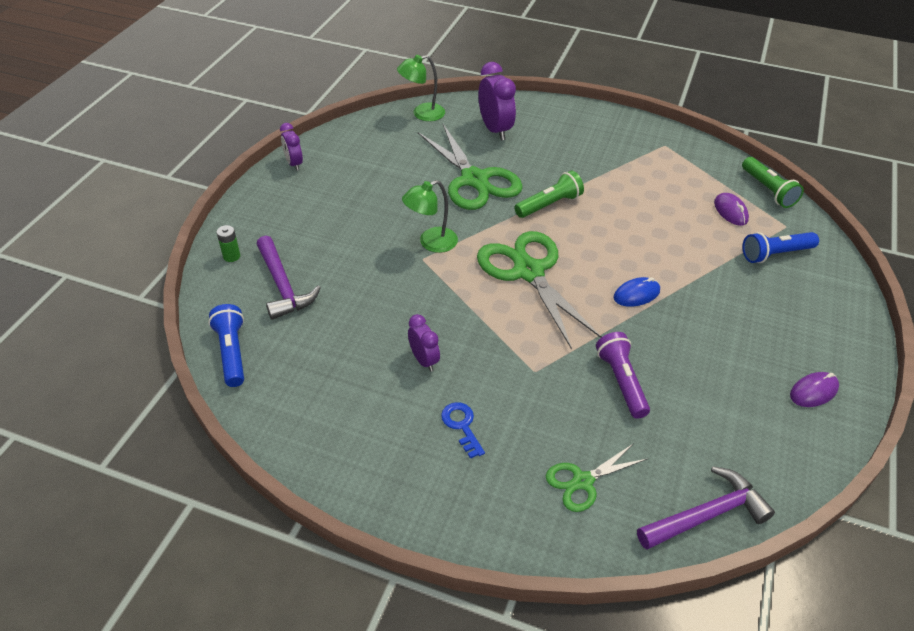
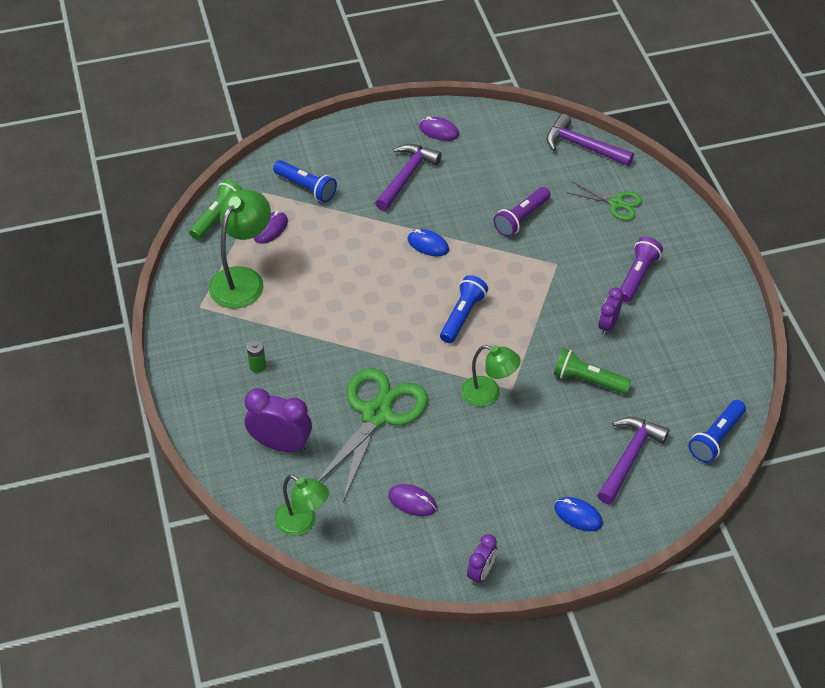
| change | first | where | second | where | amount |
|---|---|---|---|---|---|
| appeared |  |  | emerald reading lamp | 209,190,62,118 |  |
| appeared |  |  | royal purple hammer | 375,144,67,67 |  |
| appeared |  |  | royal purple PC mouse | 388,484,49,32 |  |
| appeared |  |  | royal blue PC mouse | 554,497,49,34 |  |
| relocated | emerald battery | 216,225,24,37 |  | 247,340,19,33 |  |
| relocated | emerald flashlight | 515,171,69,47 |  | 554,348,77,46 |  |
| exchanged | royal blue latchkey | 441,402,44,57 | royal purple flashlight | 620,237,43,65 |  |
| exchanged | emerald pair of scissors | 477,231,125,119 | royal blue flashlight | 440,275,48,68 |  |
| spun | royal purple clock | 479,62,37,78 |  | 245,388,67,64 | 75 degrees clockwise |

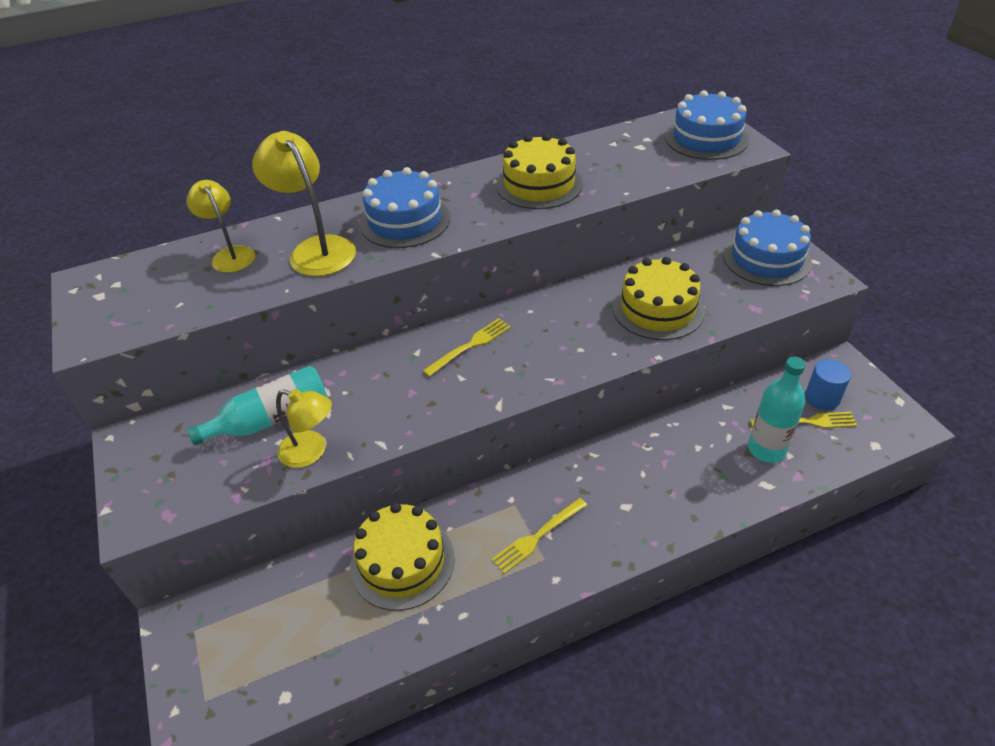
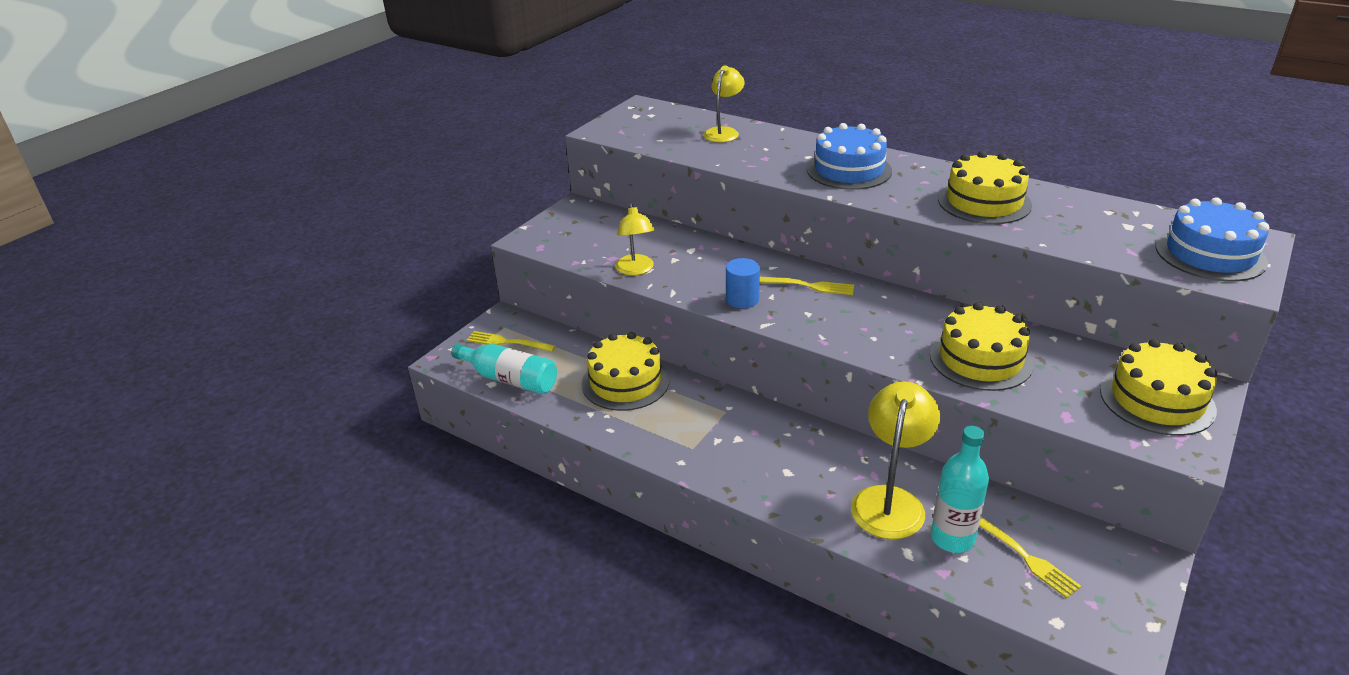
| change | first | where | second | where | amount |
|---|---|---|---|---|---|
| relocated | turquoise flask | 187,366,140,79 |  | 451,344,106,50 |  |
| relocated | golden reading lamp | 252,131,104,145 |  | 851,381,89,158 |  |
| relocated | golden dinner fork | 491,498,96,76 |  | 467,331,89,21 |  |
| relocated | royal blue cylinder | 805,359,46,51 |  | 726,258,34,50 |  |
| colour | royal blue layer cake | 723,210,89,76 | golden layer cake | 1100,339,117,97 |  |

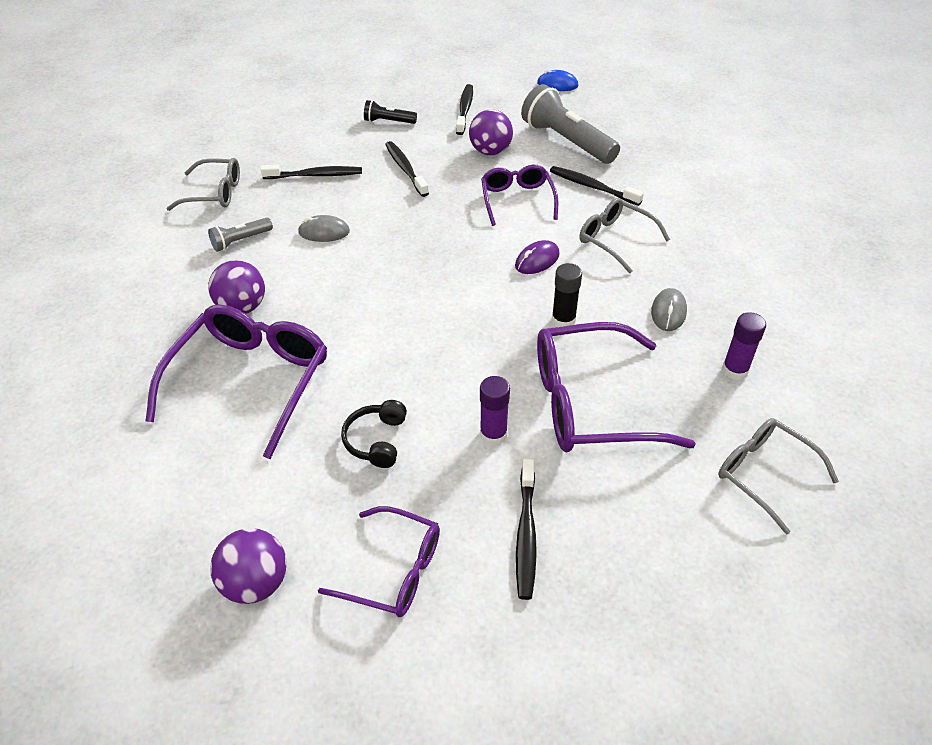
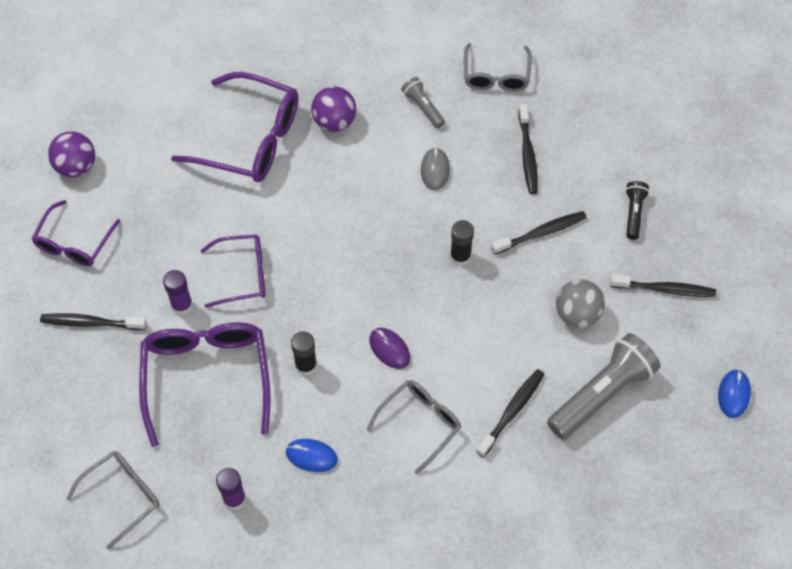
| change | first | where | second | where | amount |
|---|---|---|---|---|---|
| missing | jet-black headset | 341,400,66,68 |  |  |  |
| appeared |  |  | jet-black glue stick | 450,220,24,46 |  |
| relocated | royal purple spectacles | 481,165,77,61 |  | 200,234,65,74 |  |
| colour | royal purple sphere | 469,109,44,46 | ash-grey sphere | 556,279,49,49 |  |
| colour | ash-grey PC mouse | 651,288,36,43 | royal blue PC mouse | 286,439,52,33 |  |

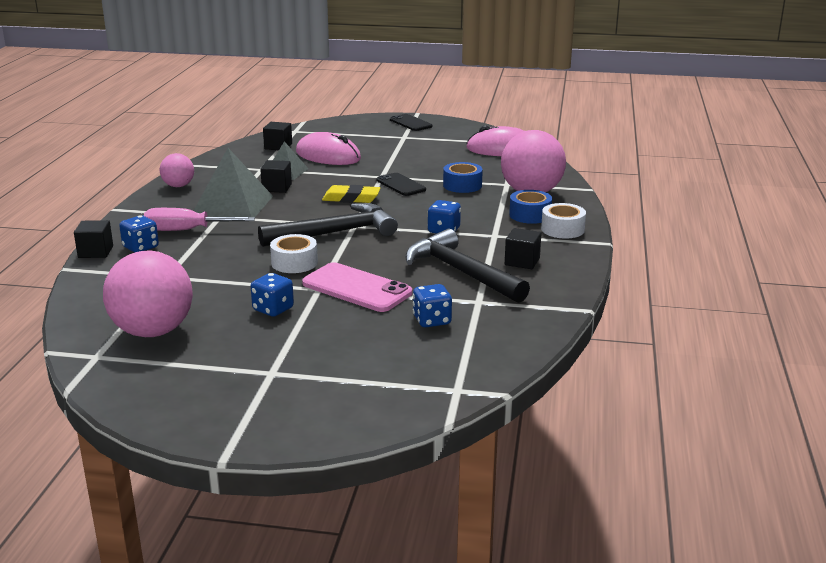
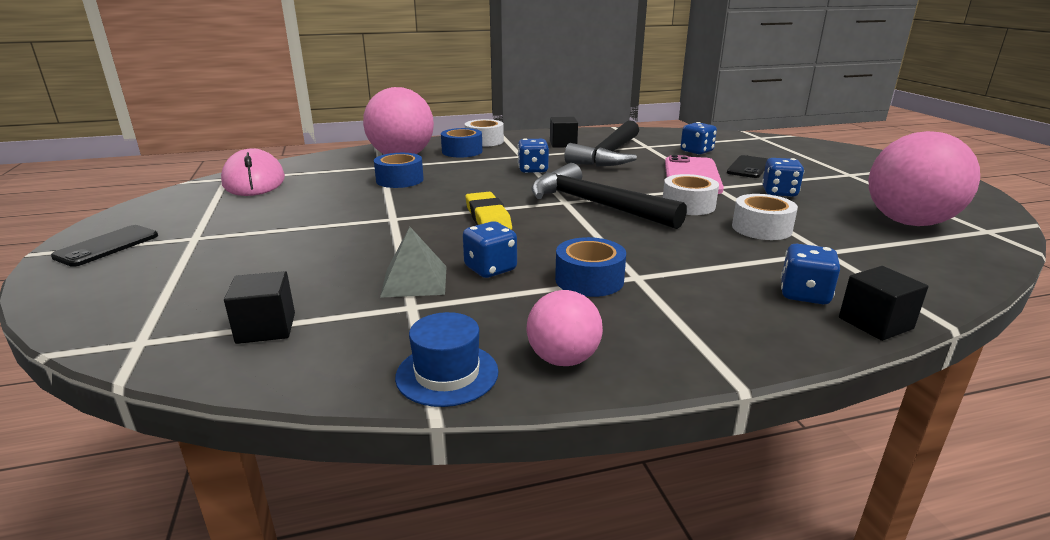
| change | first | where | second | where | amount |
|---|---|---|---|---|---|
| missing | rosy screwdriver | 144,208,111,23 |  |  |  |
| missing | rosy PC mouse | 296,132,65,33 |  |  |  |
| appeared |  |  | royal blue top hat | 395,312,104,95 |  |
| appeared |  |  | white sticky tape | 732,194,66,46 |  |
| relocated | jet-black mobile phone | 377,173,49,23 |  | 727,155,41,23 |  |
| exchanged | ash-grey solid pyramid | 194,148,79,69 | royal blue sticky tape | 555,237,71,60 |  |
| exchanged | jet-black block | 260,160,32,33 | royal blue dice | 463,222,54,56 |  |

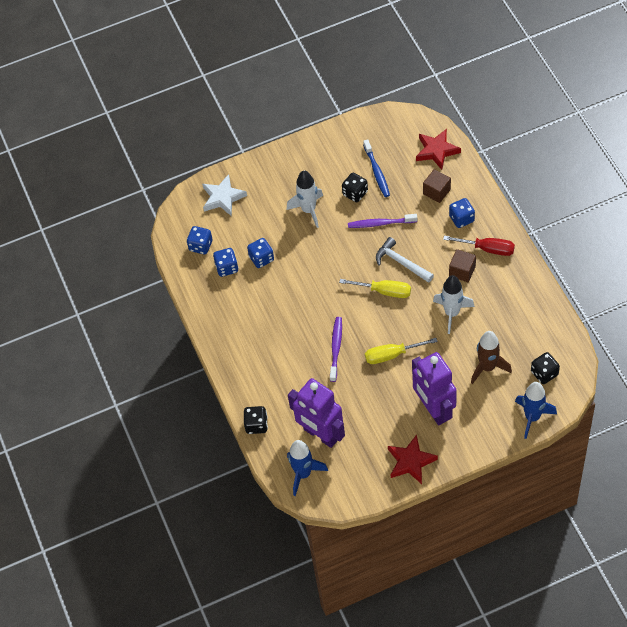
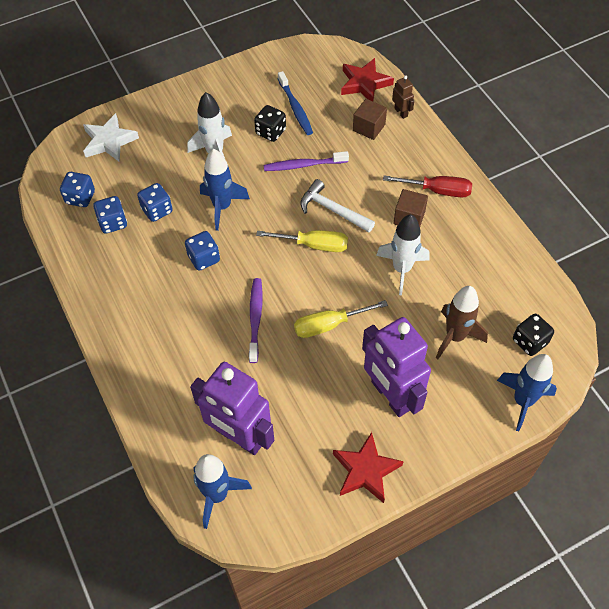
| change | first | where | second | where | amount |
|---|---|---|---|---|---|
| missing | jet-black dice | 244,406,24,28 |  |  |  |
| appeared |  |  | royal blue rocket | 200,149,50,82 |  |
| appeared |  |  | dark brown toy robot | 392,76,22,43 |  |
| relocated | royal blue dice | 449,198,26,30 |  | 185,231,35,40 |  |

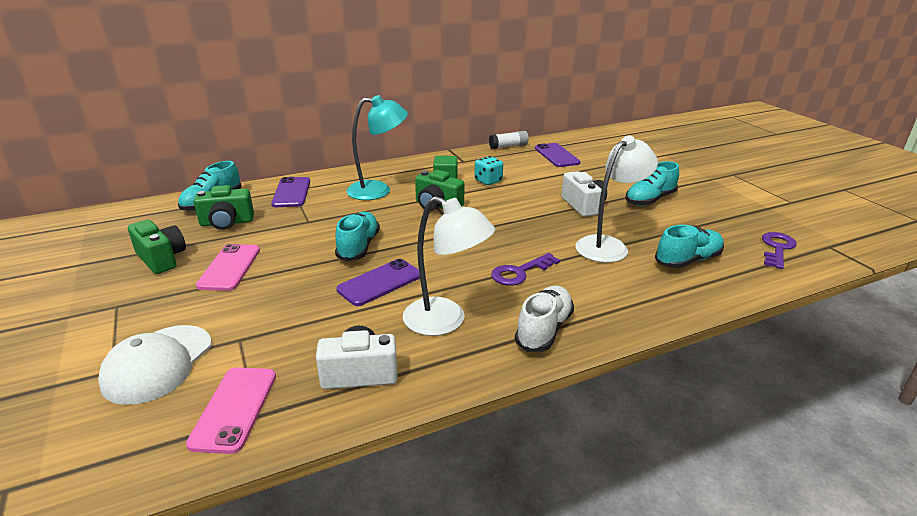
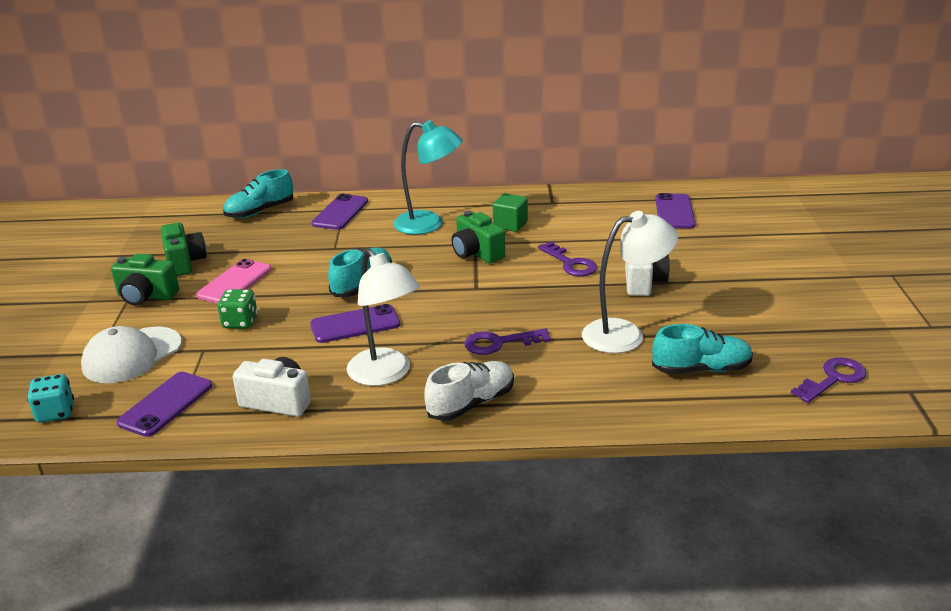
| change | first | where | second | where | amount |
|---|---|---|---|---|---|
| missing | white glue stick | 489,131,40,18 |  |  |  |
| missing | turquoise lace-up shoe | 626,161,53,45 |  |  |  |
| appeared |  |  | emerald dice | 218,289,40,39 |  |
| appeared |  |  | royal purple latchkey | 538,241,59,35 |  |
| relocated | emerald photo camera | 194,185,60,45 |  | 111,254,68,51 |  |
| relocated | turquoise dice | 475,156,28,29 |  | 27,374,47,49 |  |
| colour | rosy mobile phone | 186,367,90,87 | royal purple mobile phone | 116,372,96,65 |  |

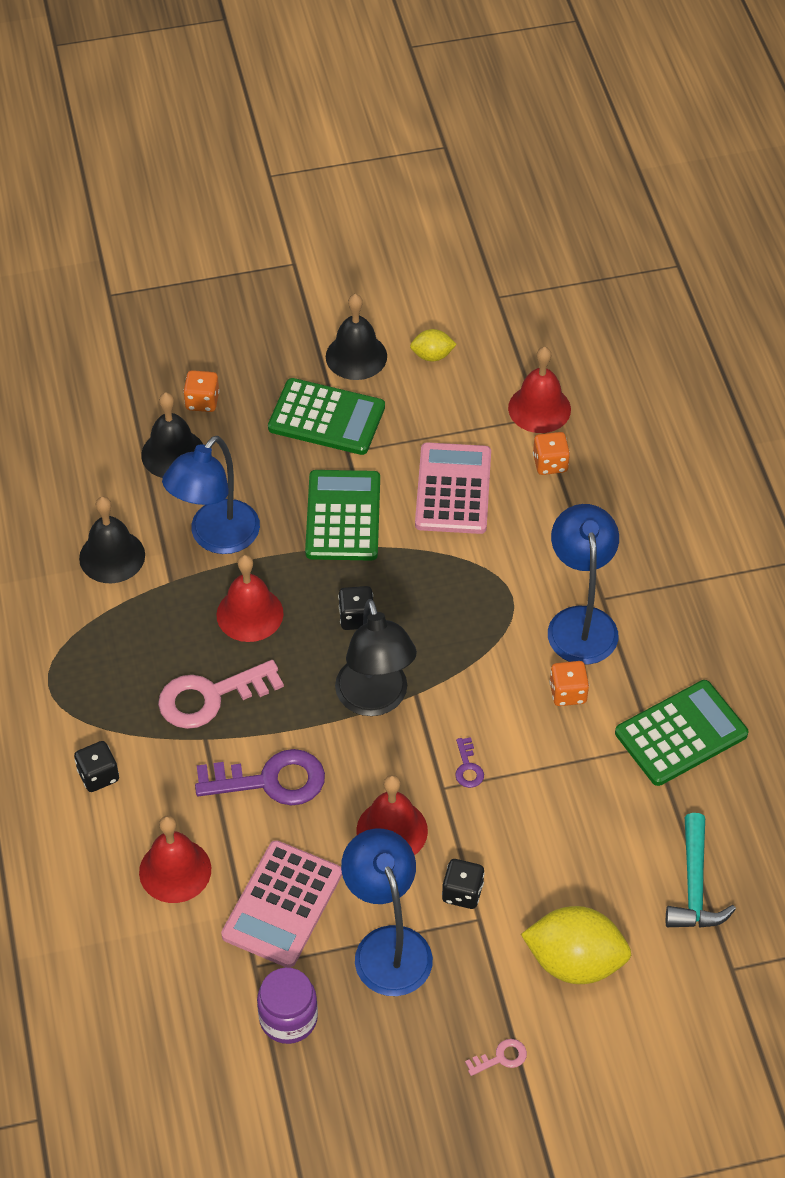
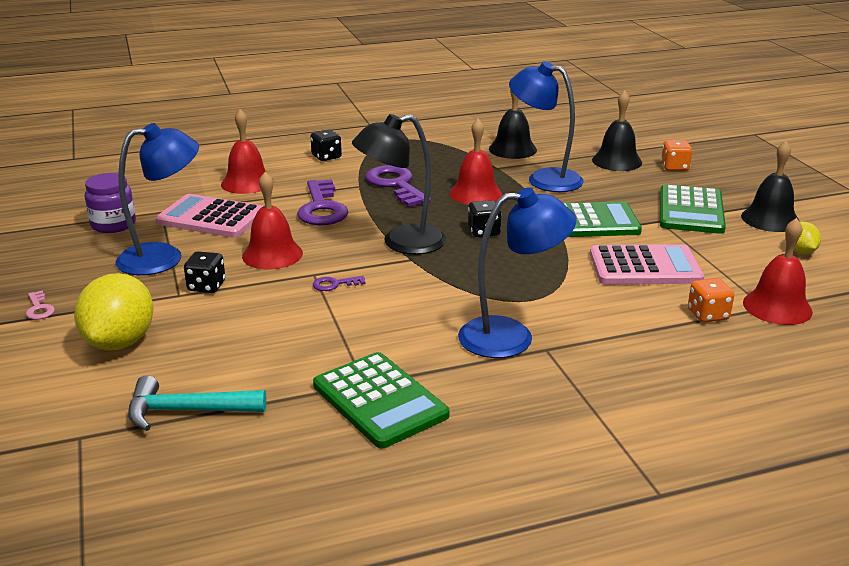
| change | first | where | second | where | amount |
|---|---|---|---|---|---|
| missing | bright orange dice | 549,661,40,45 |  |  |  |
| colour | rosy latchkey | 158,660,126,69 | royal purple latchkey | 365,165,66,42 |  |

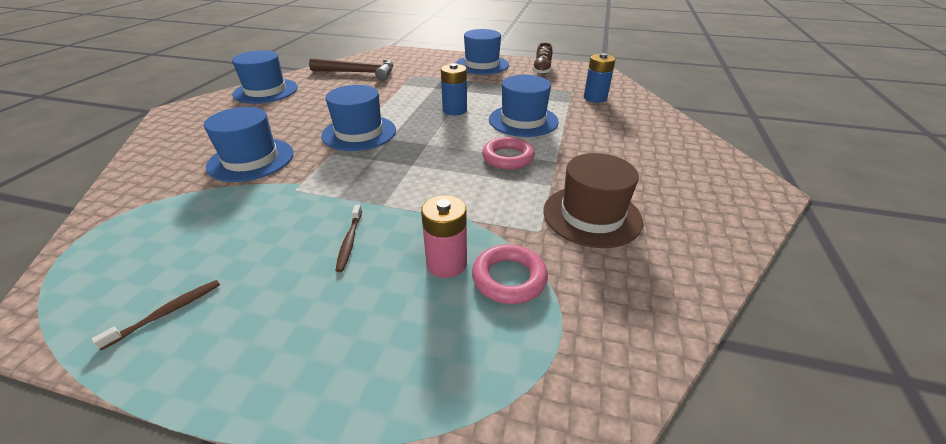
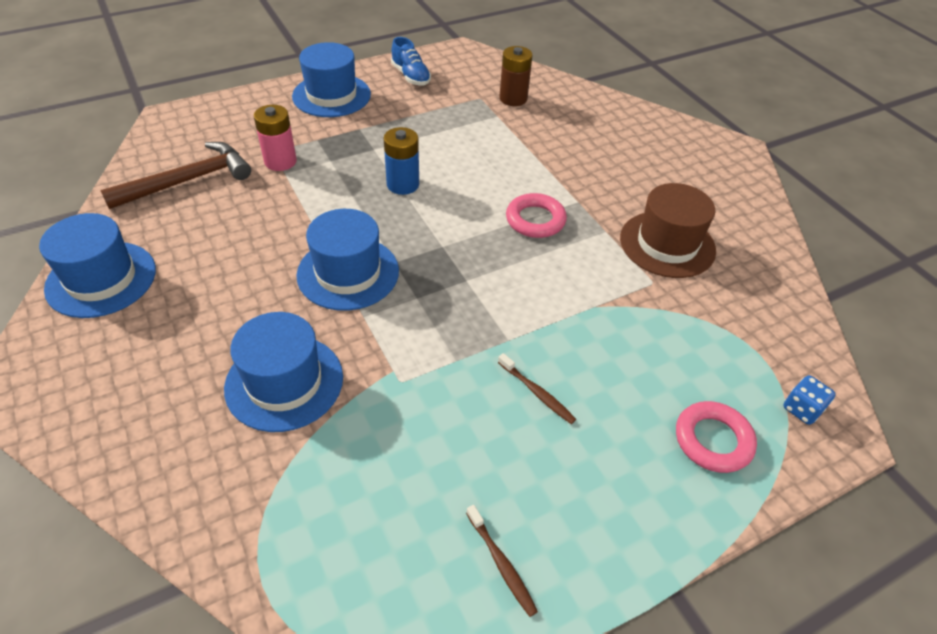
| change | first | where | second | where | amount |
|---|---|---|---|---|---|
| missing | royal blue top hat | 489,75,70,62 |  |  |  |
| appeared |  |  | royal blue dice | 783,375,53,50 |  |
| relocated | rosy battery | 421,195,46,83 |  | 254,105,43,66 |  |
| relocated | rosy torus | 472,245,76,59 |  | 676,401,81,72 |  |
| colour | dark brown lace-up shoe | 532,43,20,32 | royal blue lace-up shoe | 391,37,40,49 |  |
| colour | royal blue battery | 584,53,32,50 | dark brown battery | 499,46,34,60 |  |
| spun | dark brown toothbrush | 92,280,128,70 |  | 466,505,72,112 | 150 degrees clockwise |

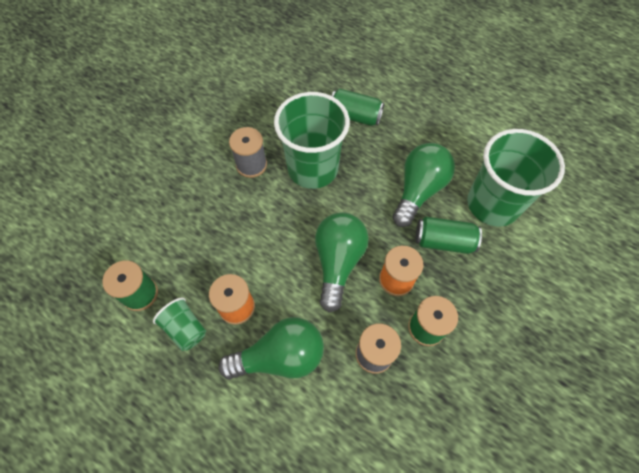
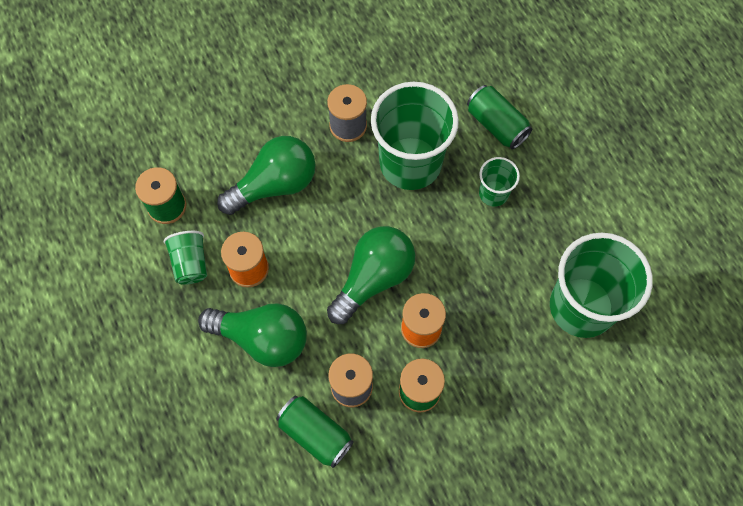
| change | first | where | second | where | amount |
|---|---|---|---|---|---|
| appeared |  |  | emerald beaker | 479,157,41,50 |  |
| relocated | emerald bulb | 393,143,62,84 |  | 217,136,99,79 |  |
| relocated | emerald tin | 416,217,66,37 |  | 276,396,78,72 |  |

